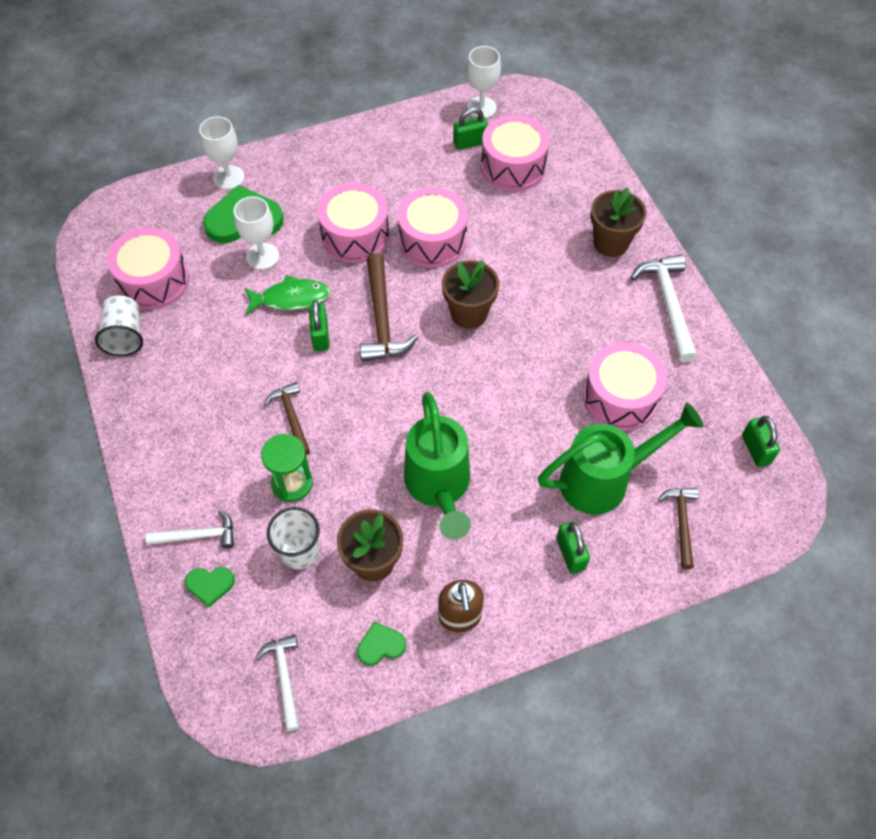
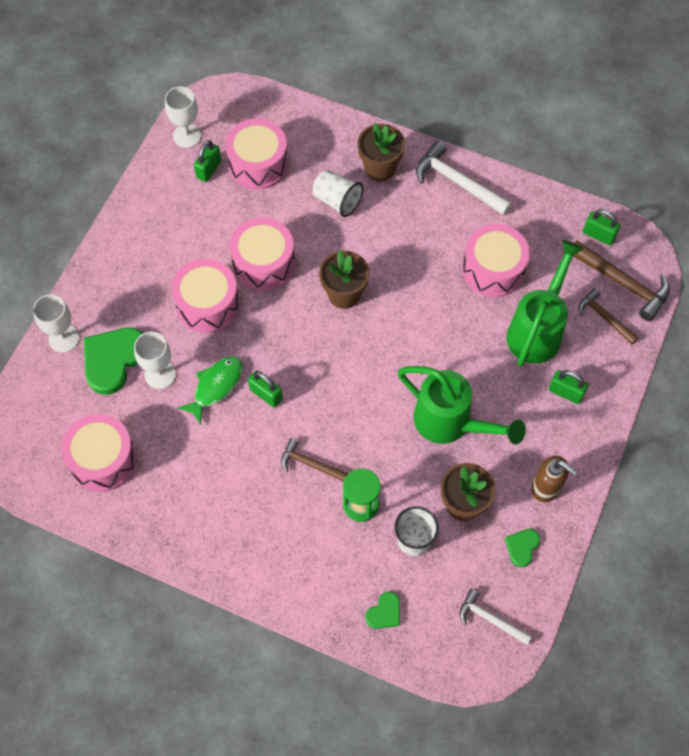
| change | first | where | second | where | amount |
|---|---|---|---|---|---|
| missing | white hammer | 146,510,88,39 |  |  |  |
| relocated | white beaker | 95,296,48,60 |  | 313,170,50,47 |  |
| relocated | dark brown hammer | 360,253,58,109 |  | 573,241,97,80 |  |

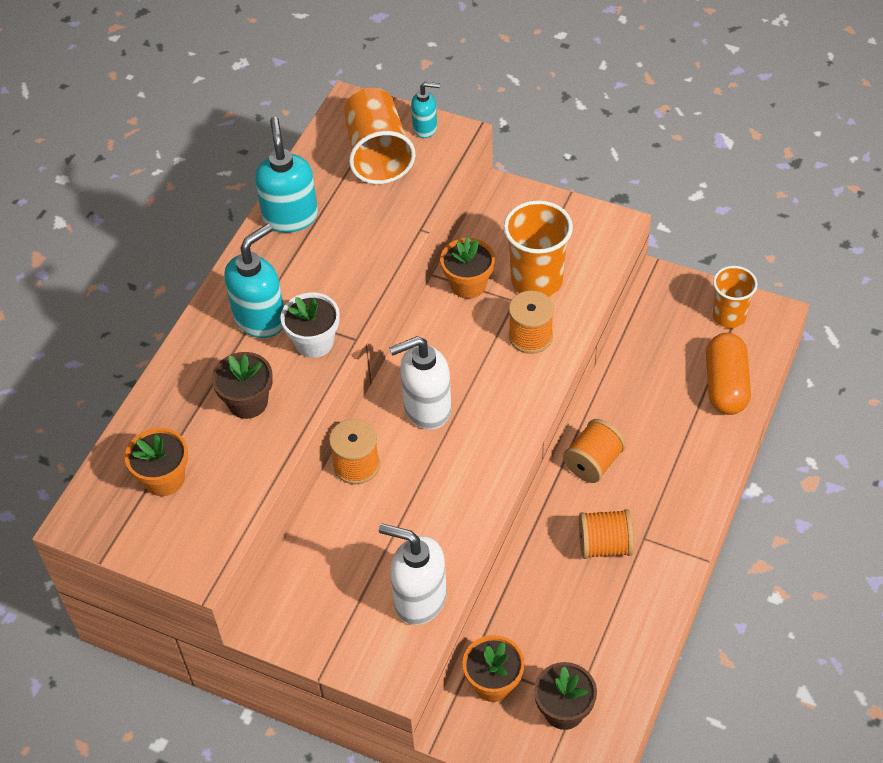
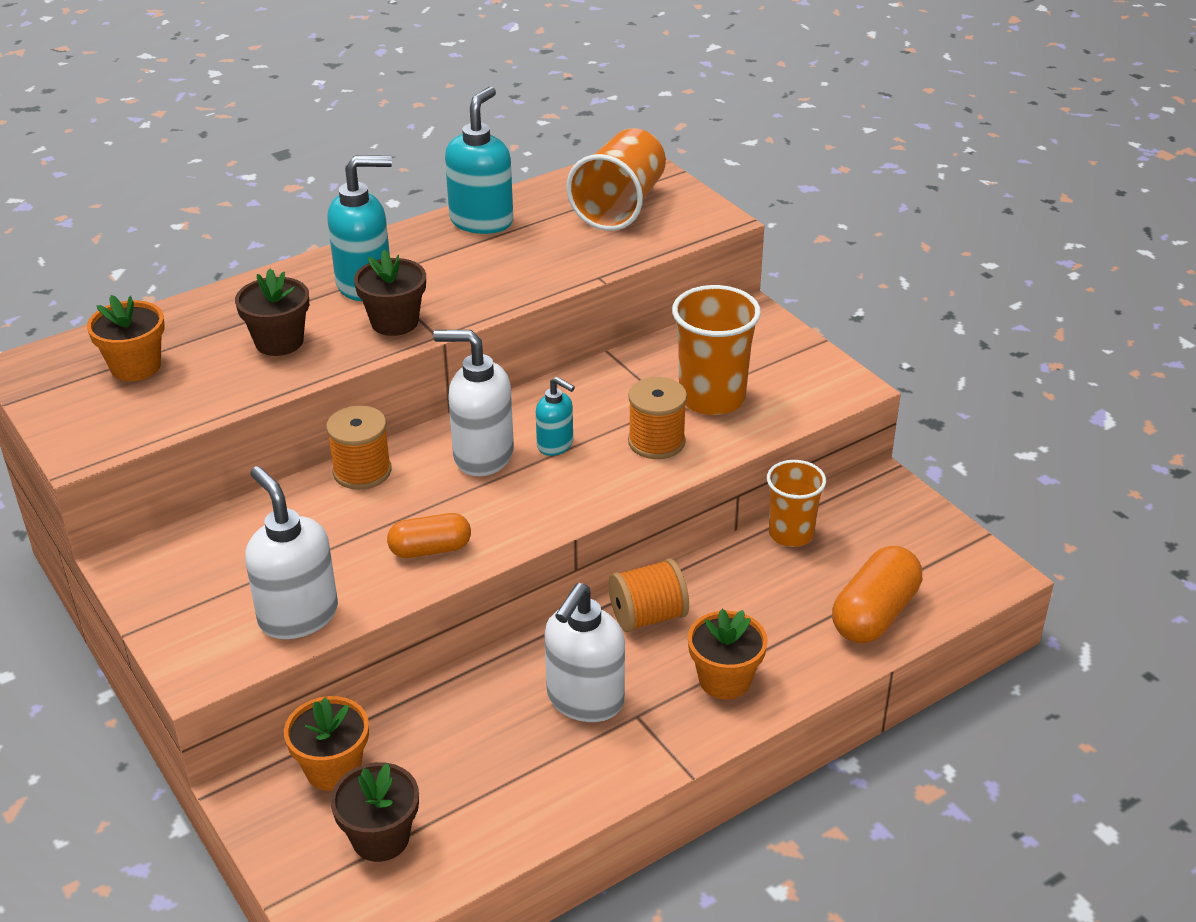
| change | first | where | second | where | amount |
|---|---|---|---|---|---|
| appeared |  |  | bright orange pill | 387,513,84,45 |  |
| relocated | turquoise soap pump | 411,82,29,56 |  | 536,377,39,79 |  |
| relocated | bright orange potted plant | 440,236,55,63 |  | 688,609,80,90 |  |
| relocated | bright orange beaker | 713,266,45,62 |  | 767,460,59,87 |  |
| exchanged | bright orange bobbin | 579,509,55,50 | white soap pump | 545,583,80,139 |  |
| colour | white potted plant | 280,293,60,65 | dark brown potted plant | 354,250,72,86 |  |

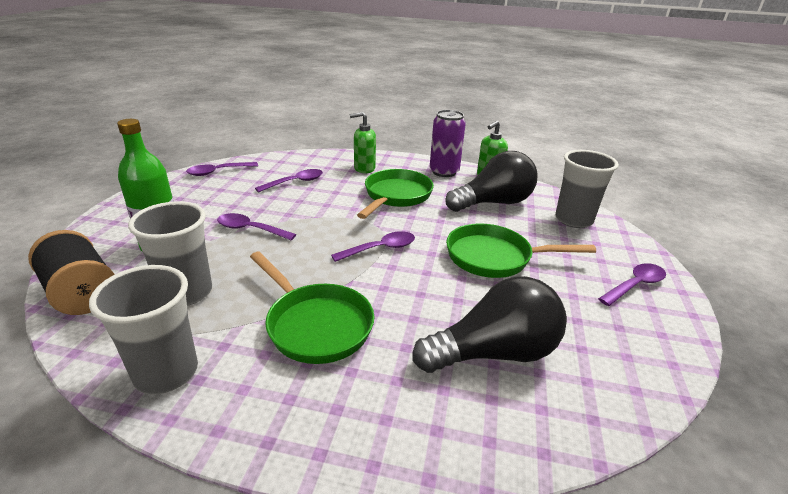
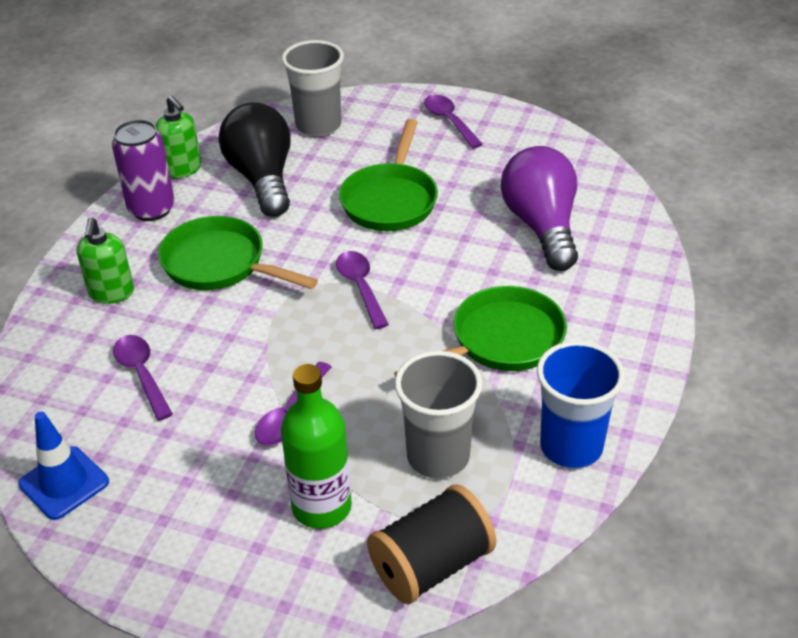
| change | first | where | second | where | amount |
|---|---|---|---|---|---|
| exchanged | royal purple tablespoon | 186,162,72,14 | royal blue road cone | 18,412,91,108 |  |
| colour | ash-grey beaker | 89,265,109,129 | royal blue beaker | 537,341,88,128 |  |
| colour | jet-black bulb | 412,276,155,97 | royal purple bulb | 501,146,77,125 |  |

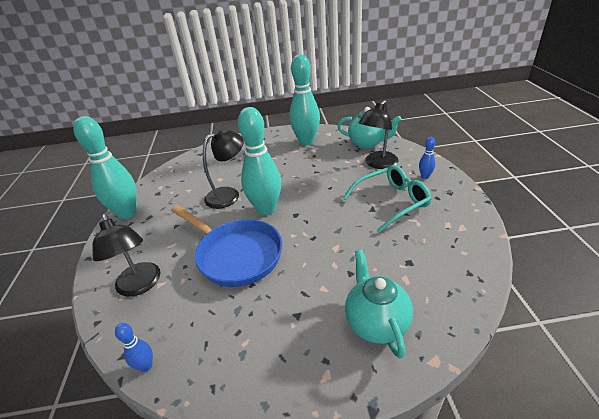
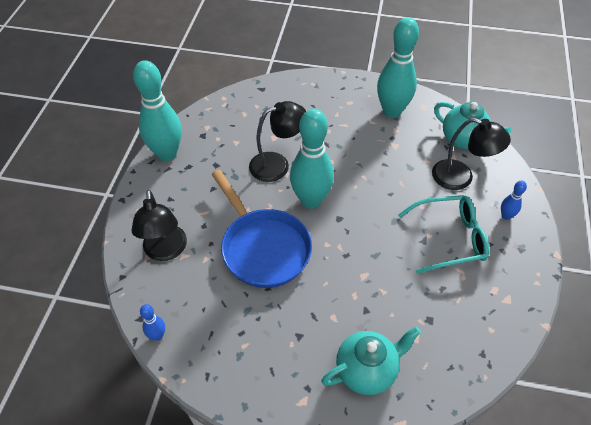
| change | first | where | second | where | amount |
|---|---|---|---|---|---|
| spun | turquoise teapot | 345,250,68,109 |  | 321,327,100,68 | 60 degrees clockwise |
| spun | jet-black reading lamp | 359,100,39,69 |  | 432,118,79,72 | 120 degrees counterclockwise |

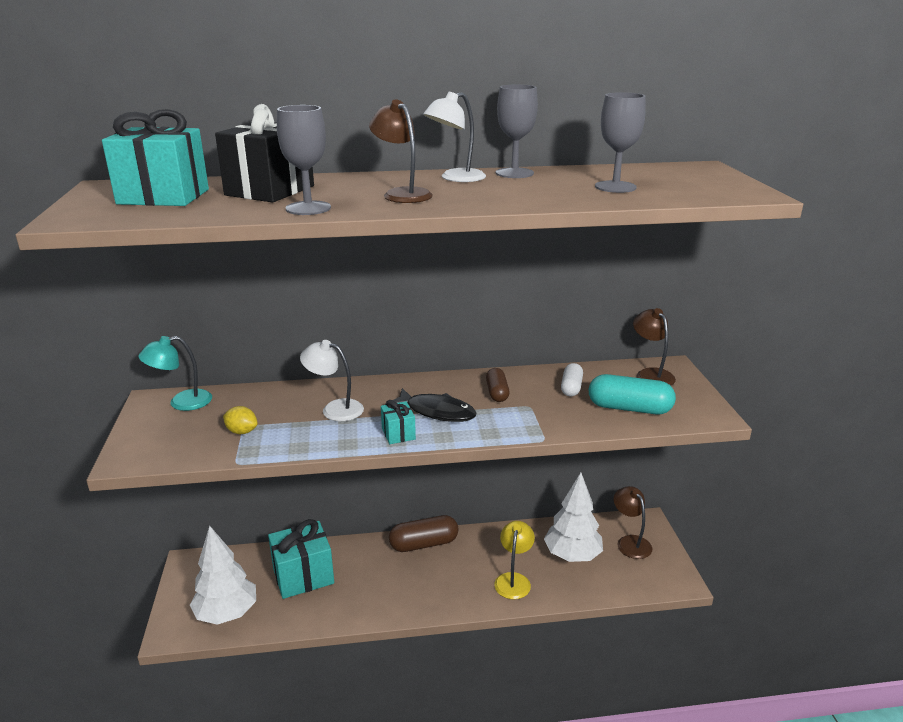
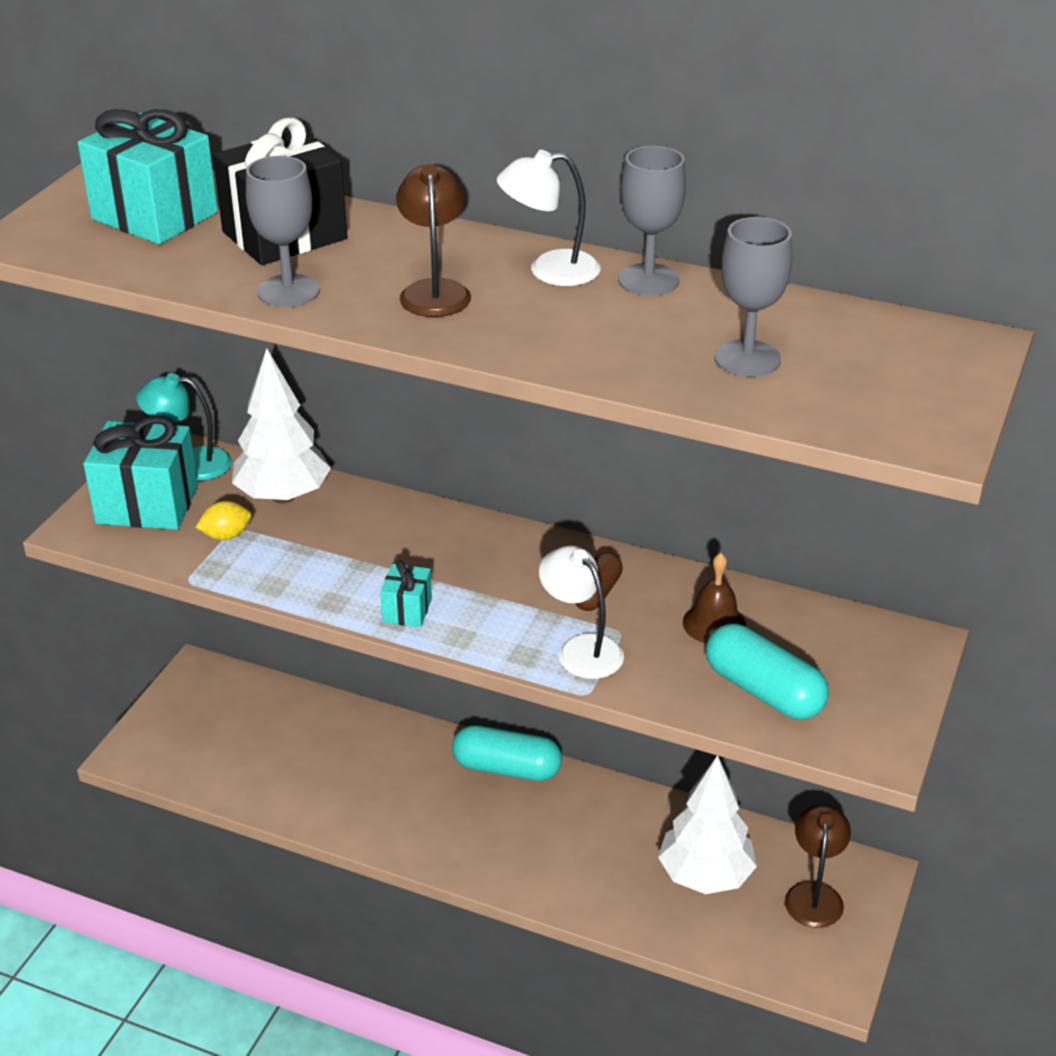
| change | first | where | second | where | amount |
|---|---|---|---|---|---|
| missing | jet-black fish figure | 385,388,92,34 |  |  |  |
| missing | golden reading lamp | 494,521,41,78 |  |  |  |
| missing | dark brown reading lamp | 633,308,43,78 |  |  |  |
| relocated | white fir tree | 190,526,66,99 |  | 232,348,99,156 |  |
| relocated | turquoise present | 268,519,66,80 |  | 83,415,115,115 |  |
| relocated | white reading lamp | 300,340,64,81 |  | 539,546,85,133 |  |
| exchanged | white pill | 561,363,22,33 | dark brown hand bell | 683,553,63,91 |  |
| colour | dark brown pill | 389,515,70,37 | turquoise pill | 452,725,110,56 |  |
| spun | golden toy lemon | 223,406,34,28 |  | 196,501,55,39 | 75 degrees counterclockwise |

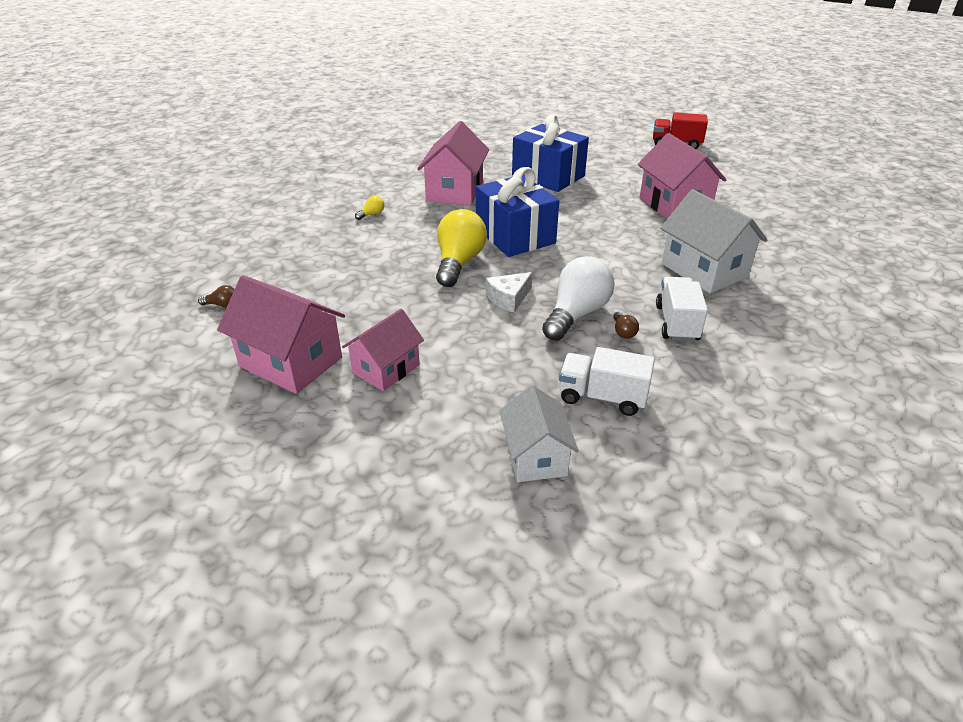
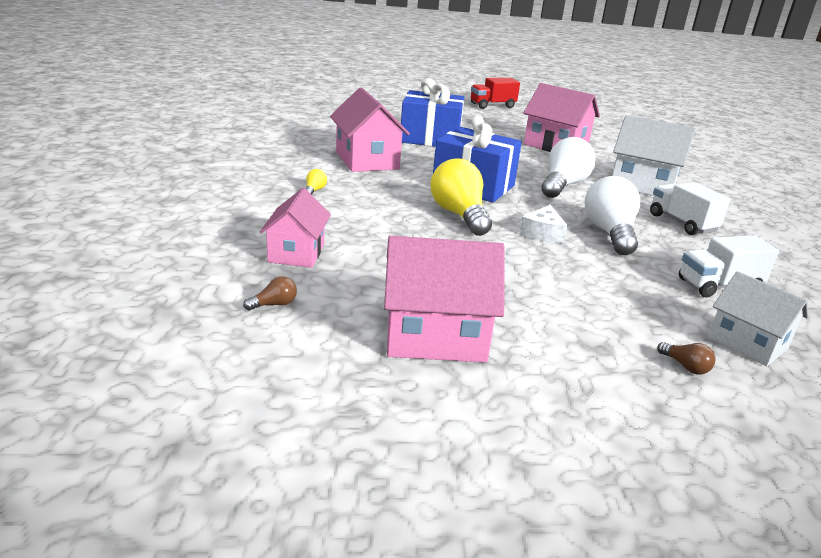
| change | first | where | second | where | amount |
|---|---|---|---|---|---|
| appeared |  |  | white bulb | 541,137,55,61 |  |
| relocated | rosy house | 342,309,82,82 |  | 260,188,71,80 |  |
| relocated | dark brown bulb | 613,312,26,27 |  | 657,342,58,32 |  |

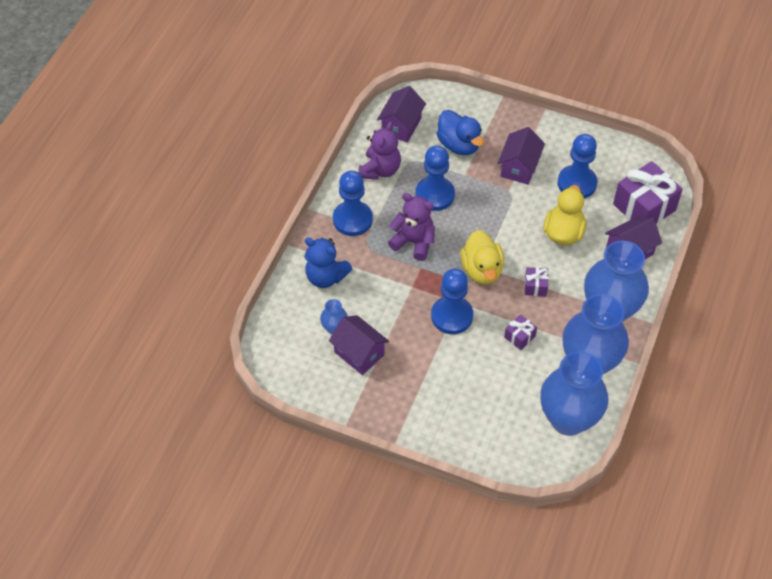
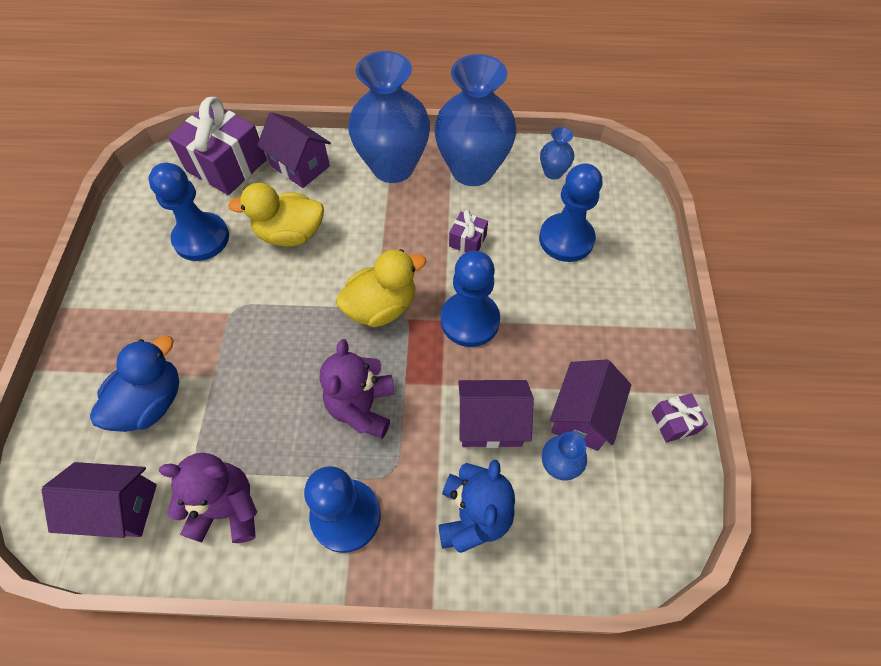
| change | first | where | second | where | amount |
|---|---|---|---|---|---|
| relocated | royal blue chess pawn | 415,145,40,66 |  | 539,163,64,99 |  |
| relocated | royal purple house | 498,127,47,57 |  | 458,380,76,68 |  |
| relocated | royal purple present | 525,267,24,30 |  | 651,393,57,49 |  |
| size | royal blue vase | 540,351,69,85 |  | 540,127,34,53 | x0.43 |

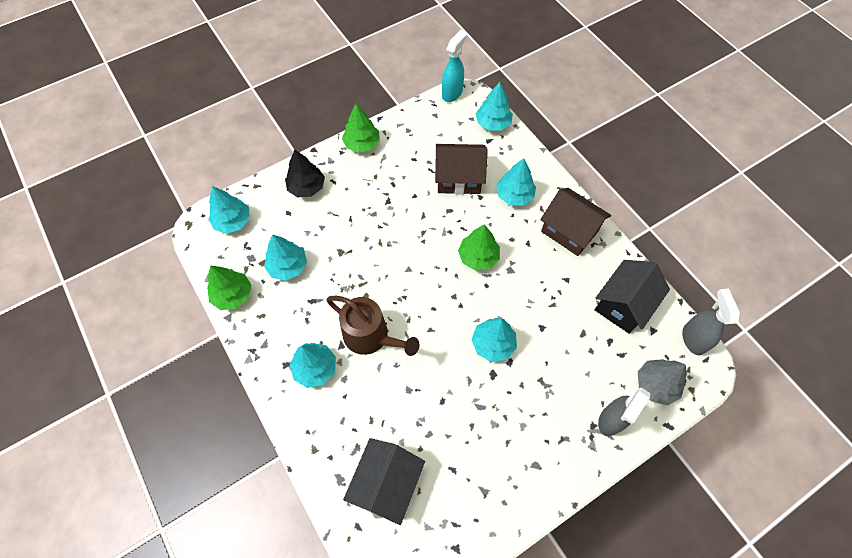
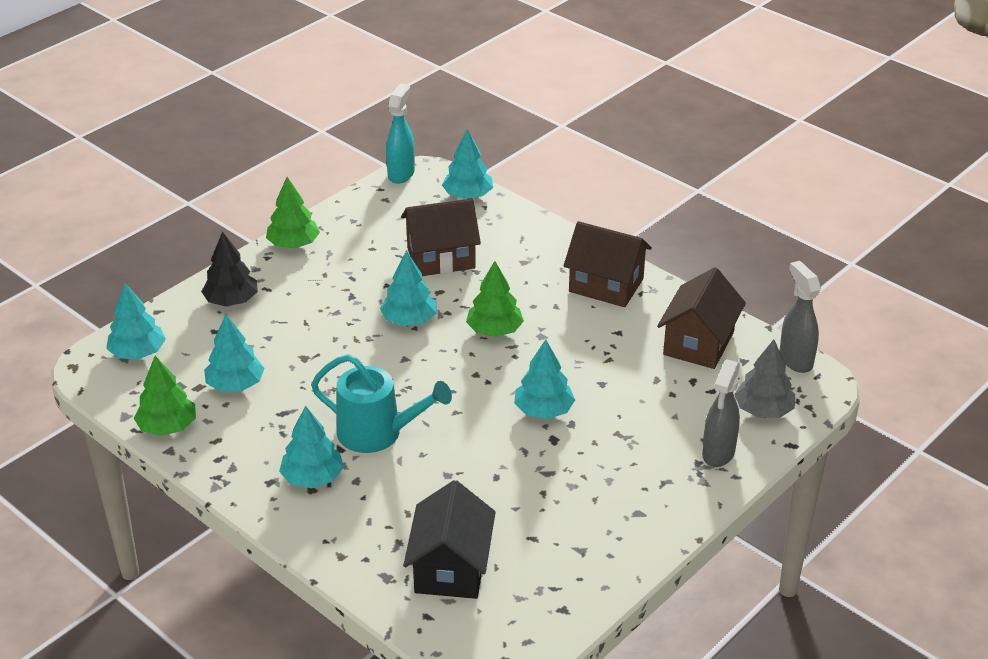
| change | first | where | second | where | amount |
|---|---|---|---|---|---|
| relocated | turquoise fir tree | 496,158,40,48 |  | 380,250,56,76 |  |
| colour | dark brown sprinkling can | 326,296,93,60 | turquoise sprinkling can | 311,354,141,99 |  |
| colour | jet-black house | 595,260,75,74 | dark brown house | 657,267,89,102 |  |

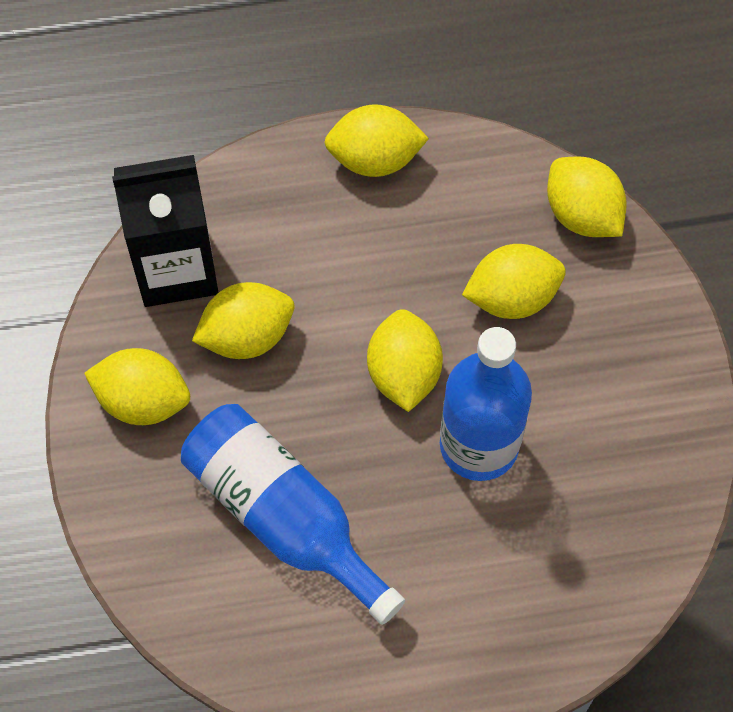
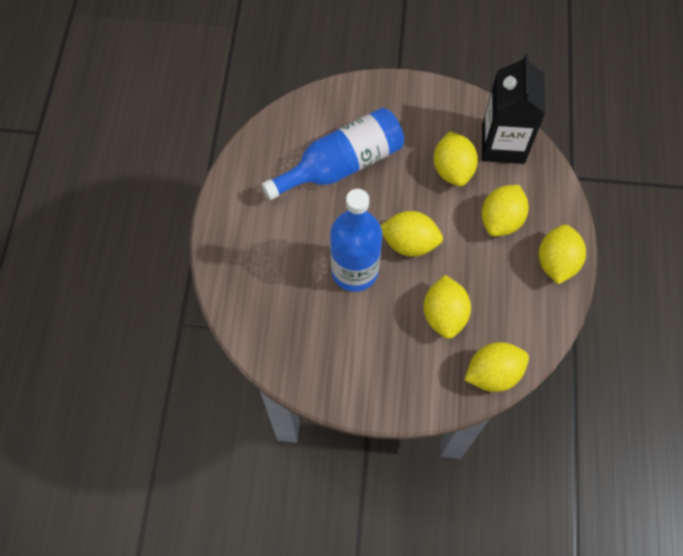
| change | first | where | second | where | amount |
|---|---|---|---|---|---|
| relocated | golden toy lemon | 84,348,106,77 |  | 482,185,47,52 |  |

